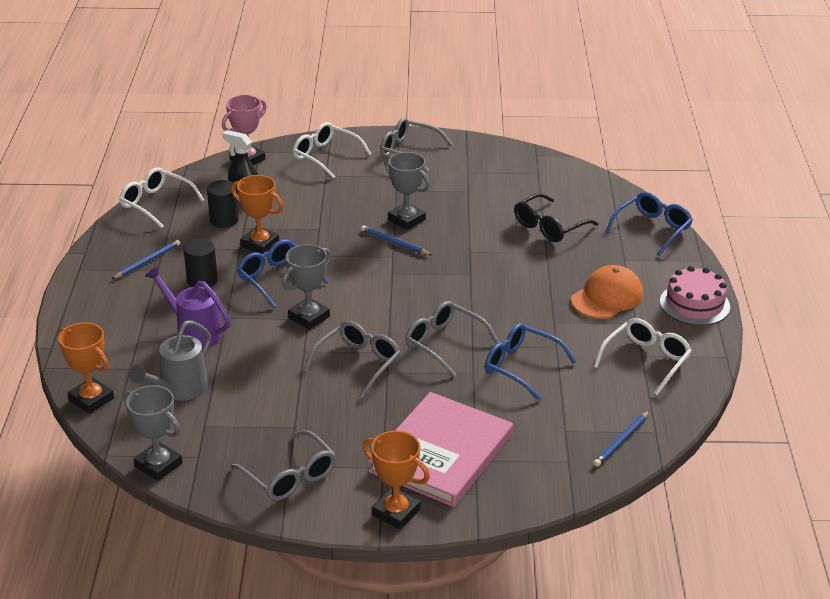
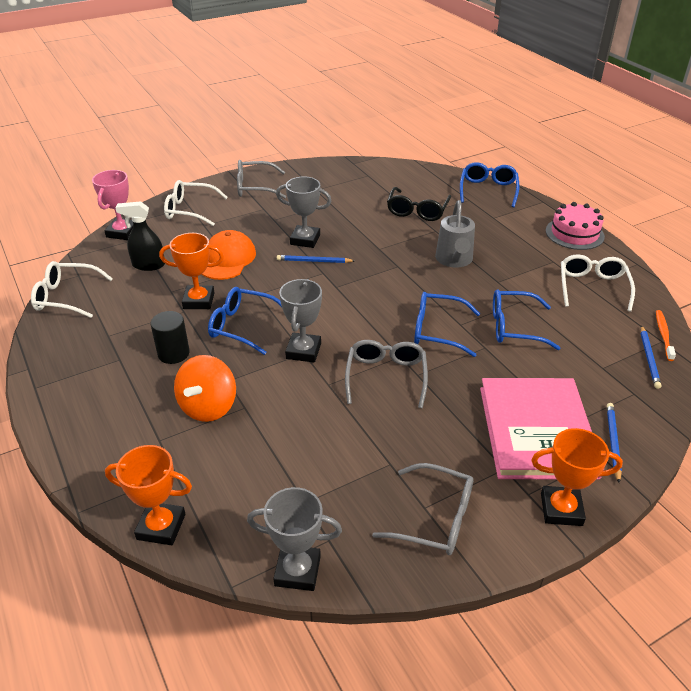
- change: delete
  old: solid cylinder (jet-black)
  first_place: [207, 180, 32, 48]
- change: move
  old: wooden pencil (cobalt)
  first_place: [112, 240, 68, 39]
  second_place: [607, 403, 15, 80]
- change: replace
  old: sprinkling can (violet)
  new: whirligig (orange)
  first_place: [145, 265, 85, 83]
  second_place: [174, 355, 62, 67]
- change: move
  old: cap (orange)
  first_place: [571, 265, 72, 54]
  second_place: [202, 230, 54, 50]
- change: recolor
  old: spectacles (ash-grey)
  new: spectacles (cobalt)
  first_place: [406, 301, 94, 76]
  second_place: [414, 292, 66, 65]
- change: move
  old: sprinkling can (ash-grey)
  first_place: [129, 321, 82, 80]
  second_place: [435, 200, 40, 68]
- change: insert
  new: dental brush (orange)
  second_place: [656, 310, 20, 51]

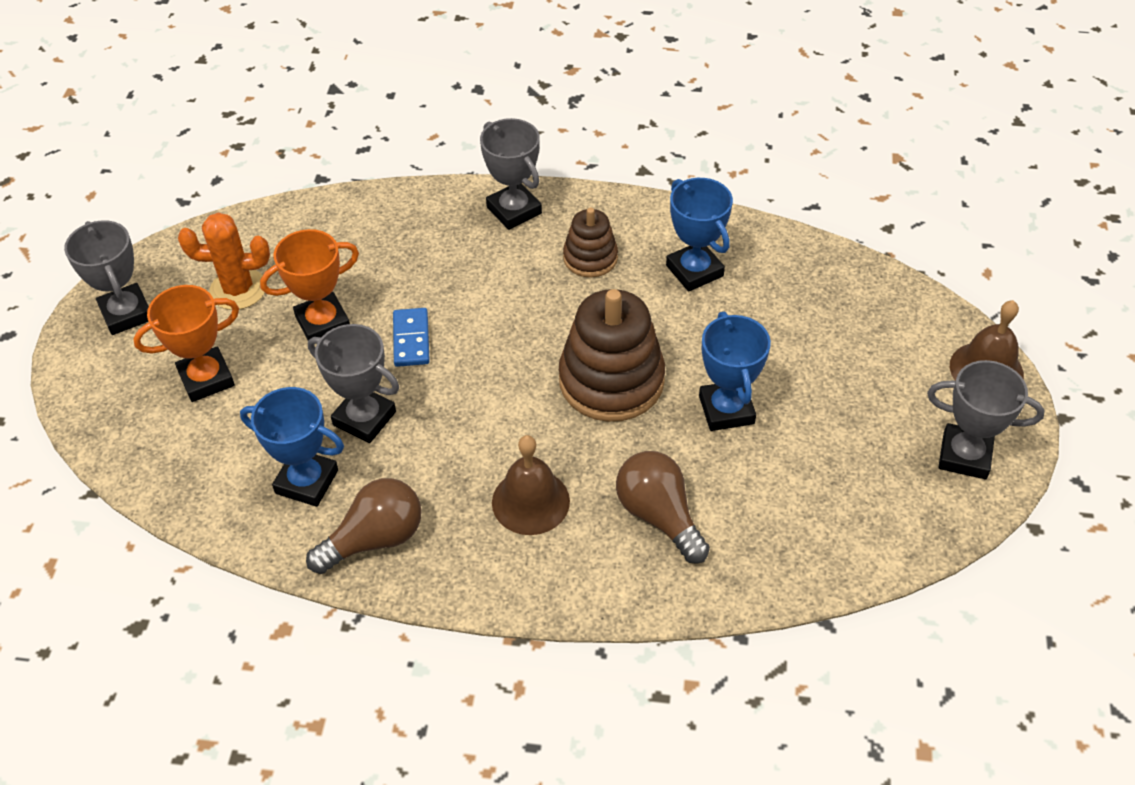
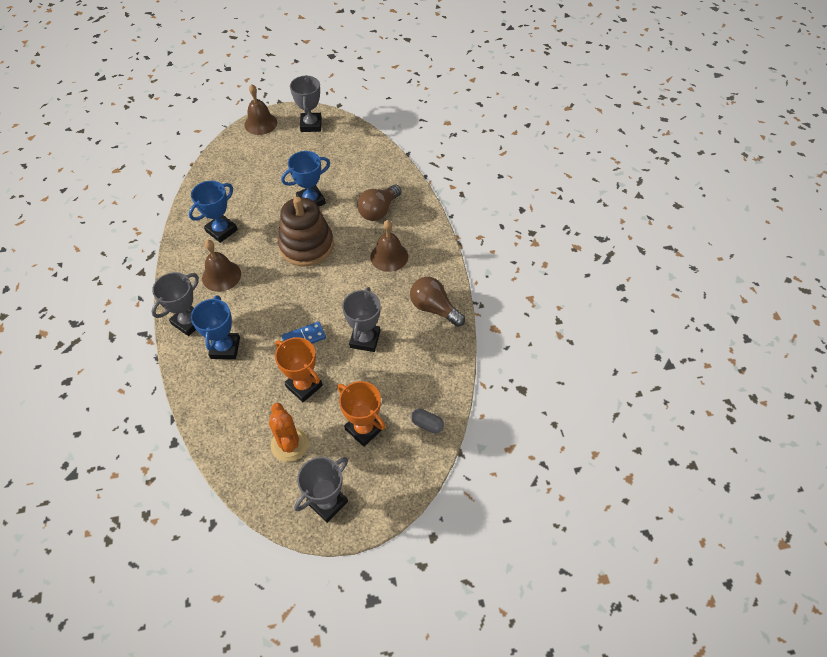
- change: replace
  old: stacking toy (russet)
  new: school bell (russet)
  first_place: [563, 208, 55, 70]
  second_place: [202, 240, 39, 52]
- change: move
  old: award cup (cobalt)
  first_place: [240, 387, 104, 120]
  second_place: [191, 295, 49, 64]
- change: insert
  new: pill (ash-grey)
  second_place: [411, 409, 33, 24]

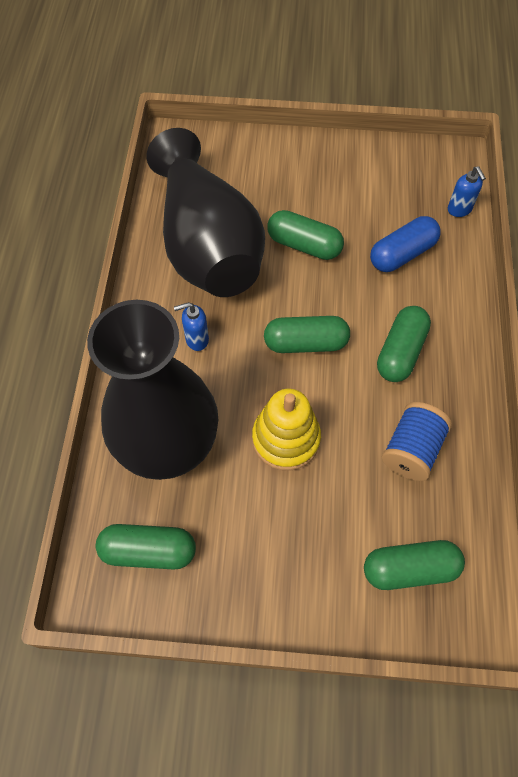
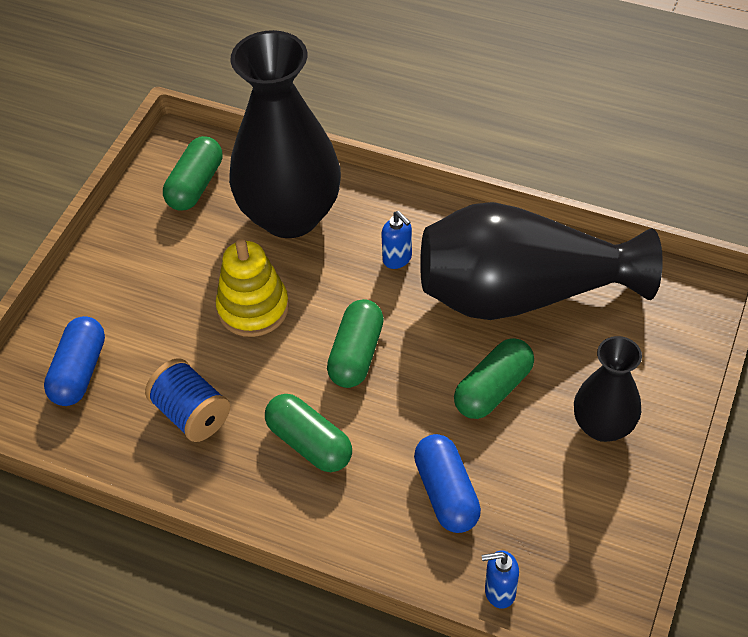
- change: rotate
  old: soap dispenser (cobalt)
  first_place: [174, 302, 35, 49]
  second_place: [381, 211, 31, 58]
  degrees: 135
- change: recolor
  old: pill (emerald)
  new: pill (cobalt)
  first_place: [364, 540, 101, 50]
  second_place: [44, 316, 61, 90]
- change: insert
  new: flower vase (jet-black)
  second_place: [574, 336, 68, 106]

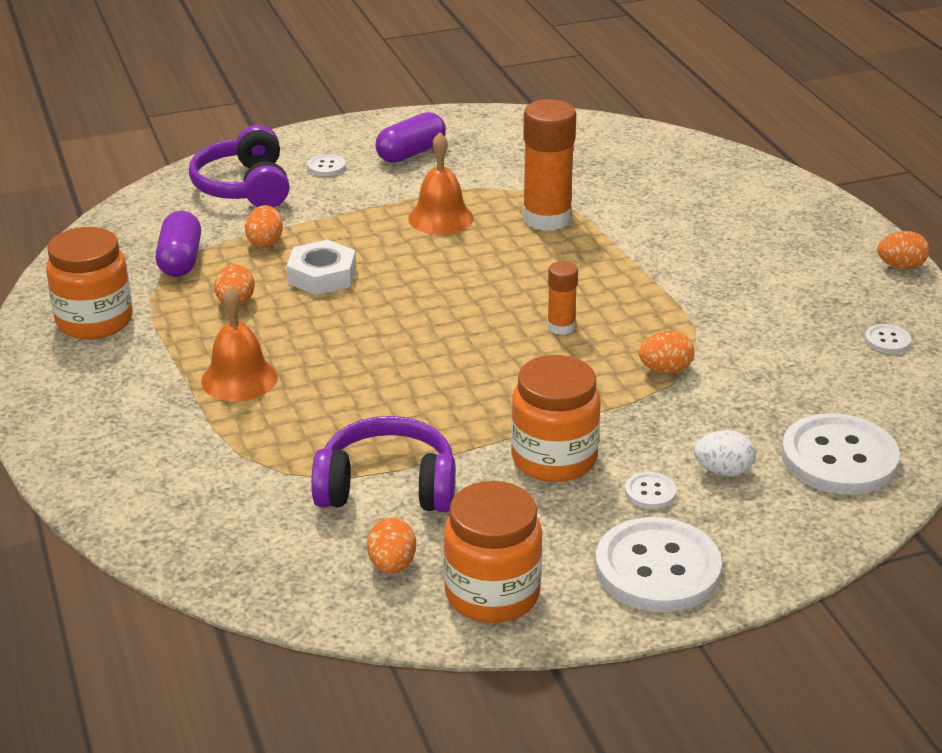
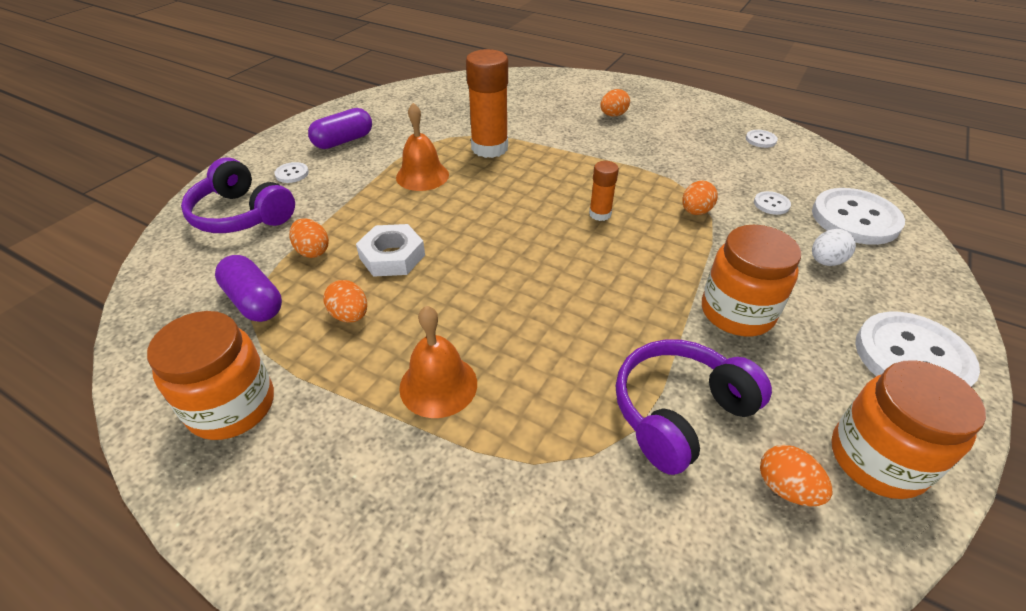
- change: rotate
  old: pill (violet)
  first_place: [375, 112, 71, 51]
  second_place: [308, 108, 64, 41]
  degrees: 45
- change: move
  old: egg shape (orange)
  first_place: [877, 231, 52, 38]
  second_place: [600, 89, 30, 28]
- change: move
  old: button (pure white)
  first_place: [625, 472, 52, 37]
  second_place: [754, 191, 37, 24]

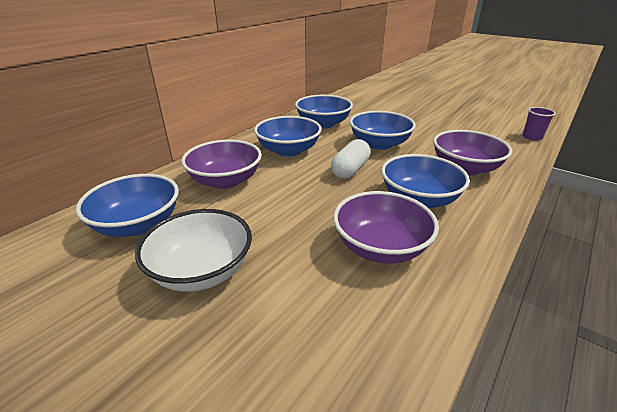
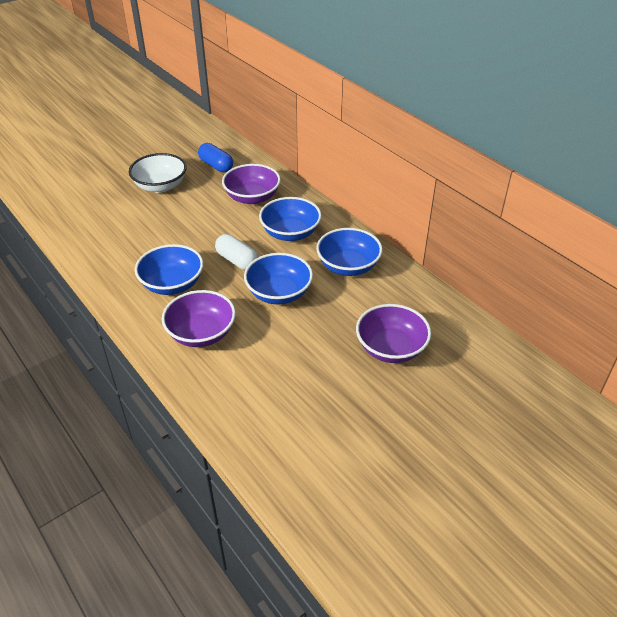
- change: delete
  old: beaker (violet)
  first_place: [523, 107, 33, 34]
- change: replace
  old: serving bowl (cobalt)
  new: pill (cobalt)
  first_place: [76, 174, 103, 63]
  second_place: [198, 143, 35, 29]
- change: move
  old: serving bowl (violet)
  first_place: [333, 191, 106, 72]
  second_place: [356, 304, 75, 59]

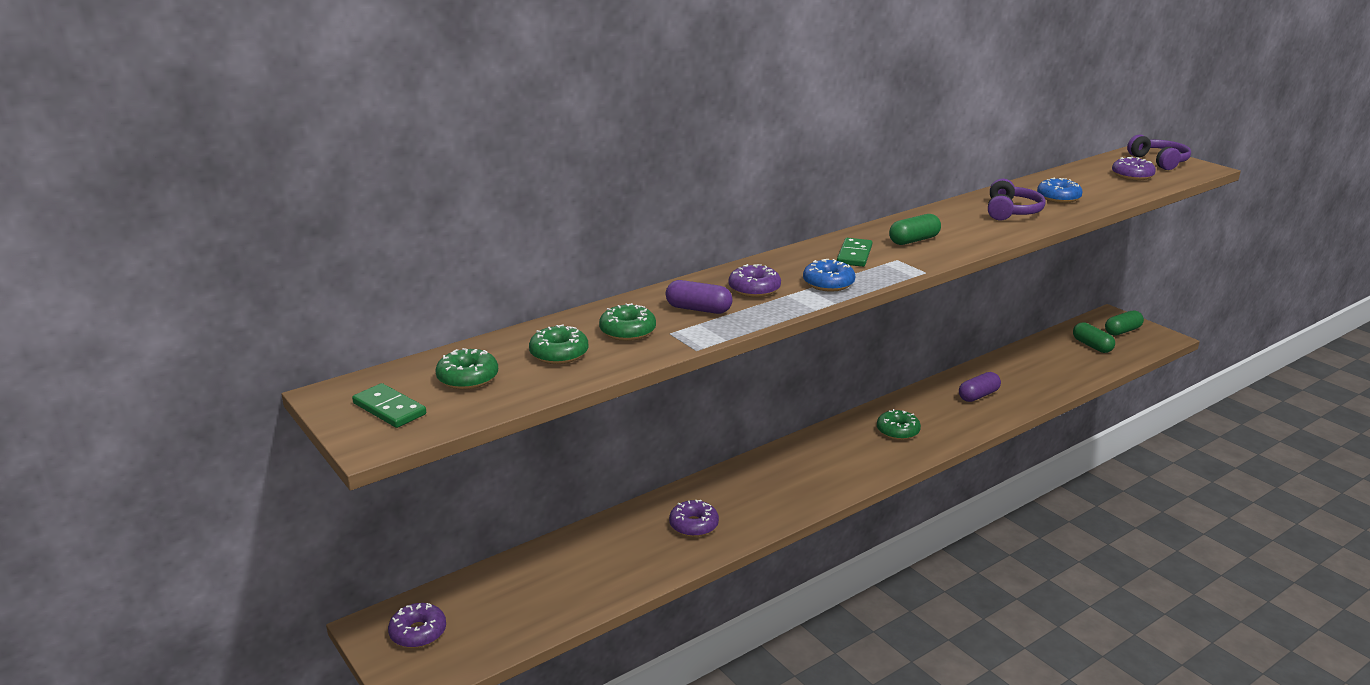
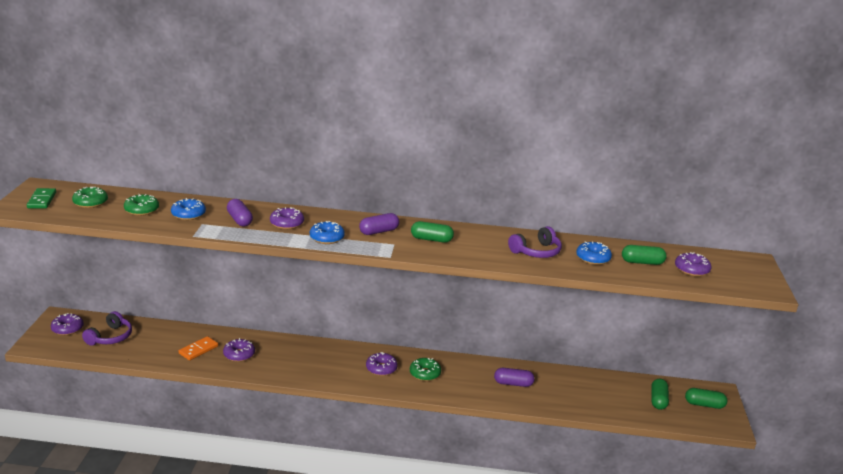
- change: move
  old: over-ear headphones (violet)
  first_place: [1127, 135, 64, 35]
  second_place: [82, 311, 50, 35]
- change: replace
  old: domino piece (emerald)
  new: pill (violet)
  first_place: [837, 238, 35, 29]
  second_place: [359, 213, 40, 22]
- change: recolor
  old: glazed donut (emerald)
  new: glazed donut (cobalt)
  first_place: [599, 303, 57, 38]
  second_place: [171, 198, 35, 22]
- change: insert
  new: pill (emerald)
  second_place: [622, 245, 45, 20]
- change: insert
  new: domino piece (orange)
  second_place: [179, 336, 39, 24]
- change: insert
  new: glazed donut (violet)
  second_place: [366, 352, 32, 24]

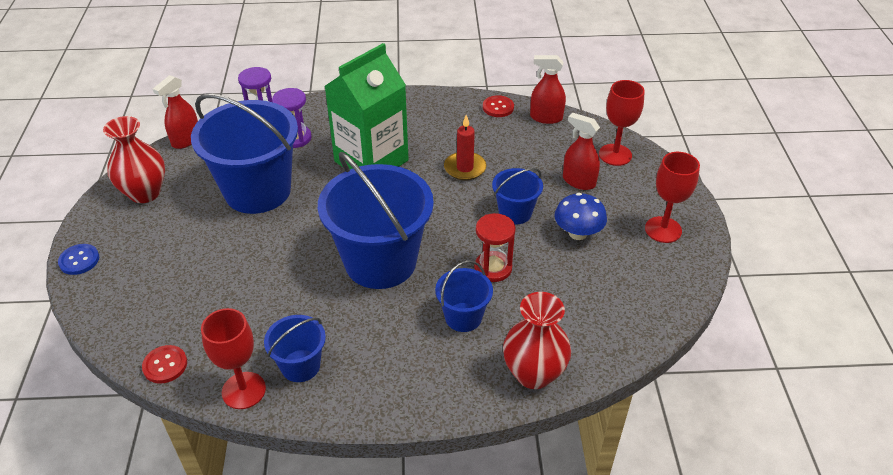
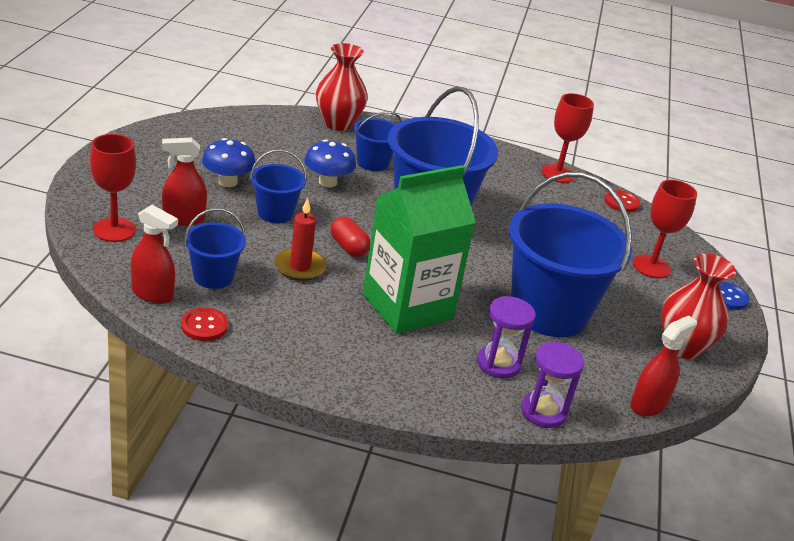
- change: rotate
  old: sprayer (crimson)
  first_place: [563, 112, 37, 78]
  second_place: [162, 138, 45, 88]
  degrees: 120
- change: move
  old: wine glass (crimson)
  first_place: [645, 152, 55, 91]
  second_place: [633, 180, 64, 98]
- change: replace
  old: sandglass (crimson)
  new: mushroom (cobalt)
  first_place: [474, 213, 42, 69]
  second_place: [304, 139, 52, 49]
- change: move
  old: bucket (cobalt)
  first_place: [264, 315, 62, 67]
  second_place: [184, 208, 62, 81]
- change: insert
  new: pill (crimson)
  second_place: [330, 216, 40, 41]

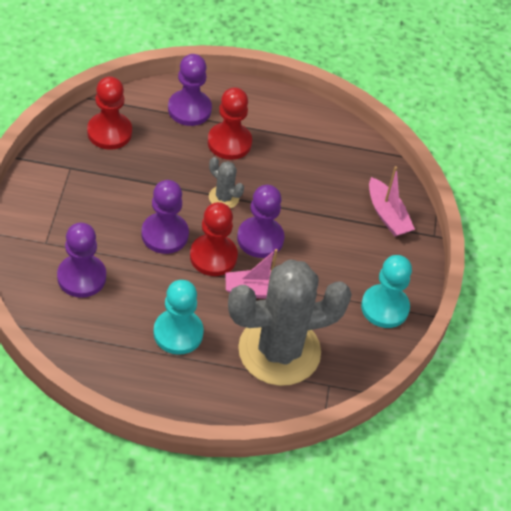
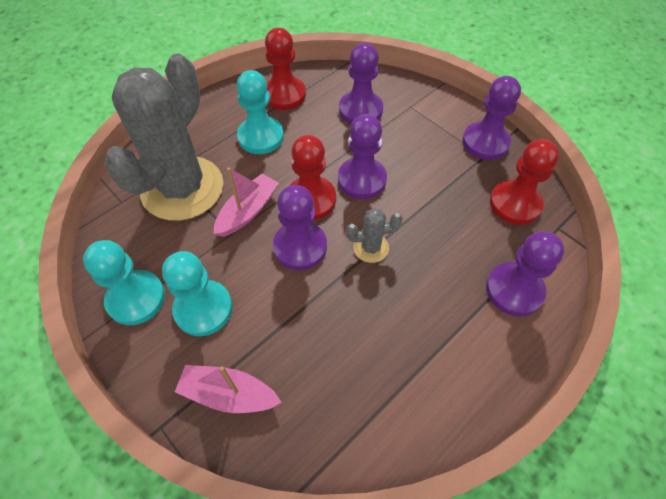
- change: move
  old: pawn (crimson)
  first_place: [207, 87, 45, 73]
  second_place: [265, 28, 41, 82]
- change: insert
  new: pawn (violet)
  second_place: [462, 76, 59, 84]
- change: insert
  new: pawn (teal)
  second_place: [162, 251, 71, 85]

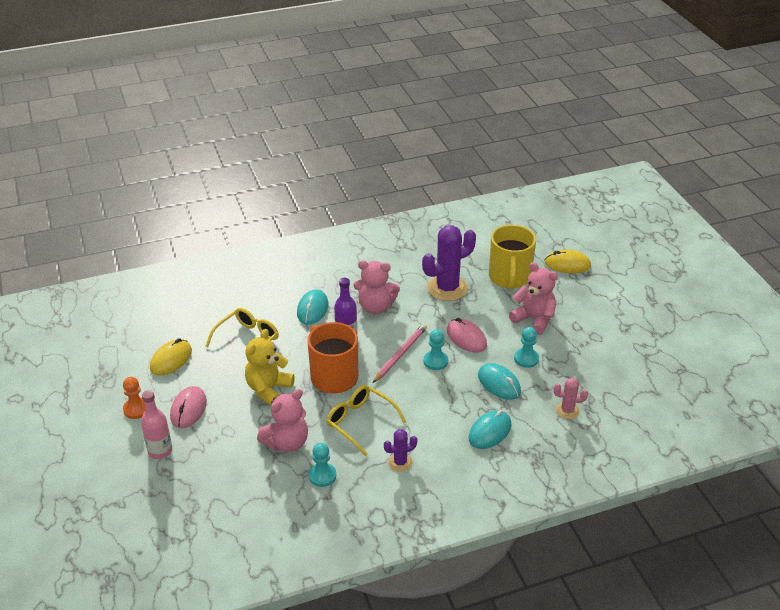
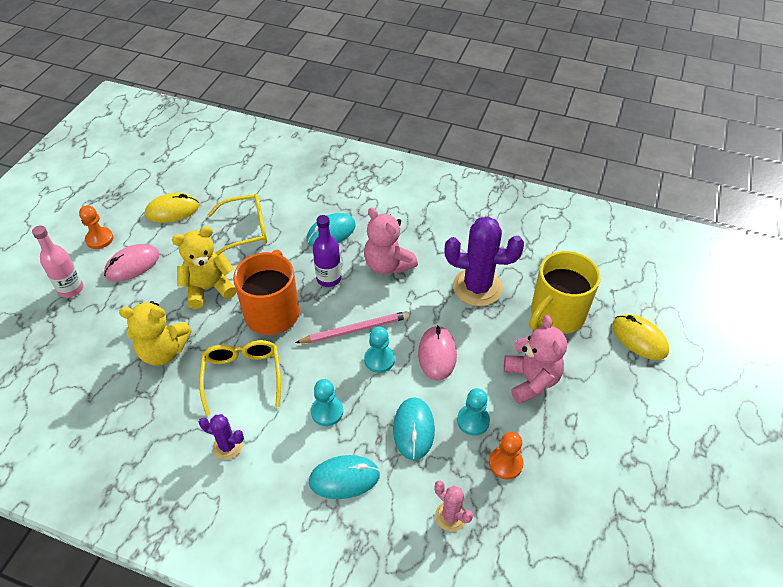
- change: recolor
  old: teddy (rosy)
  new: teddy (golden)
  first_place: [257, 389, 51, 63]
  second_place: [119, 301, 73, 65]
- change: move
  old: pawn (teal)
  first_place: [308, 443, 28, 44]
  second_place: [311, 379, 32, 47]
- change: insert
  new: pawn (orange)
  second_place: [489, 432, 35, 48]

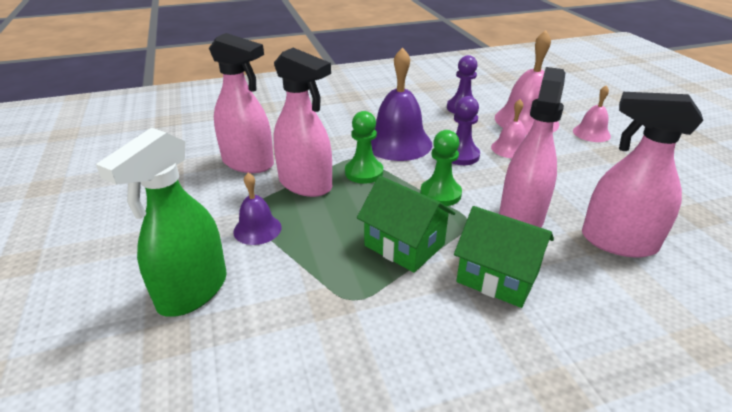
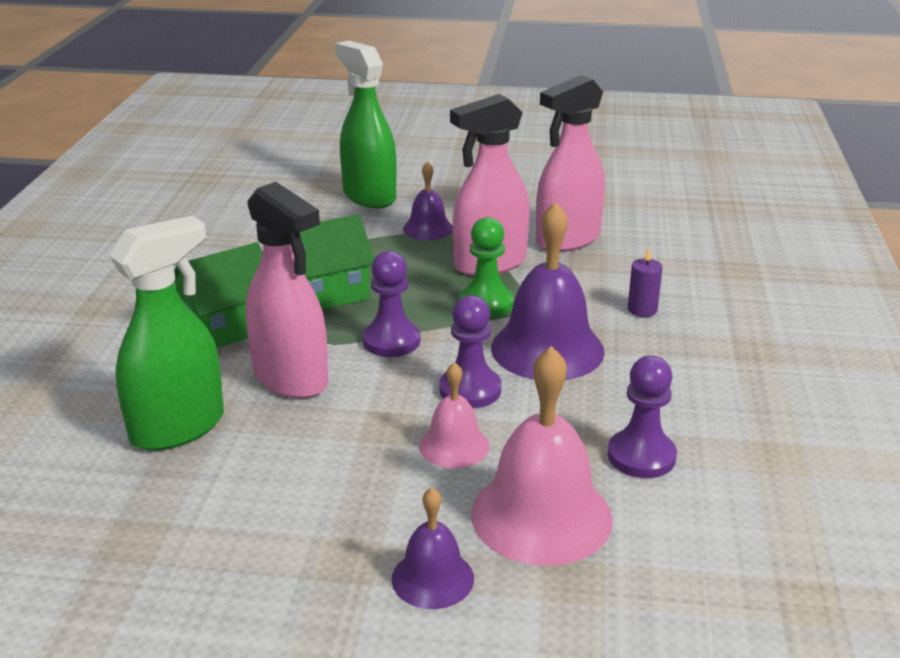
- change: recolor
  old: school bell (rosy)
  new: school bell (violet)
  first_place: [573, 85, 38, 57]
  second_place: [392, 487, 82, 122]
- change: recolor
  old: sprayer (rosy)
  new: sprayer (emerald)
  first_place: [582, 92, 121, 165]
  second_place: [109, 216, 115, 235]
- change: recolor
  old: pawn (emerald)
  new: pawn (violet)
  first_place: [420, 130, 42, 76]
  second_place: [362, 251, 59, 106]
- change: insert
  new: candle (violet)
  second_place: [628, 247, 35, 70]

